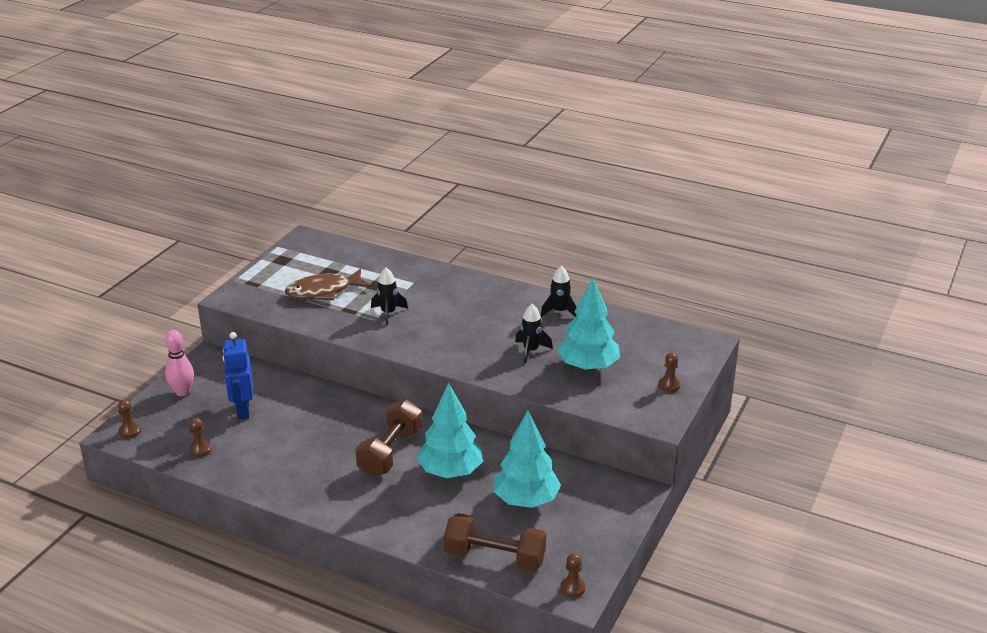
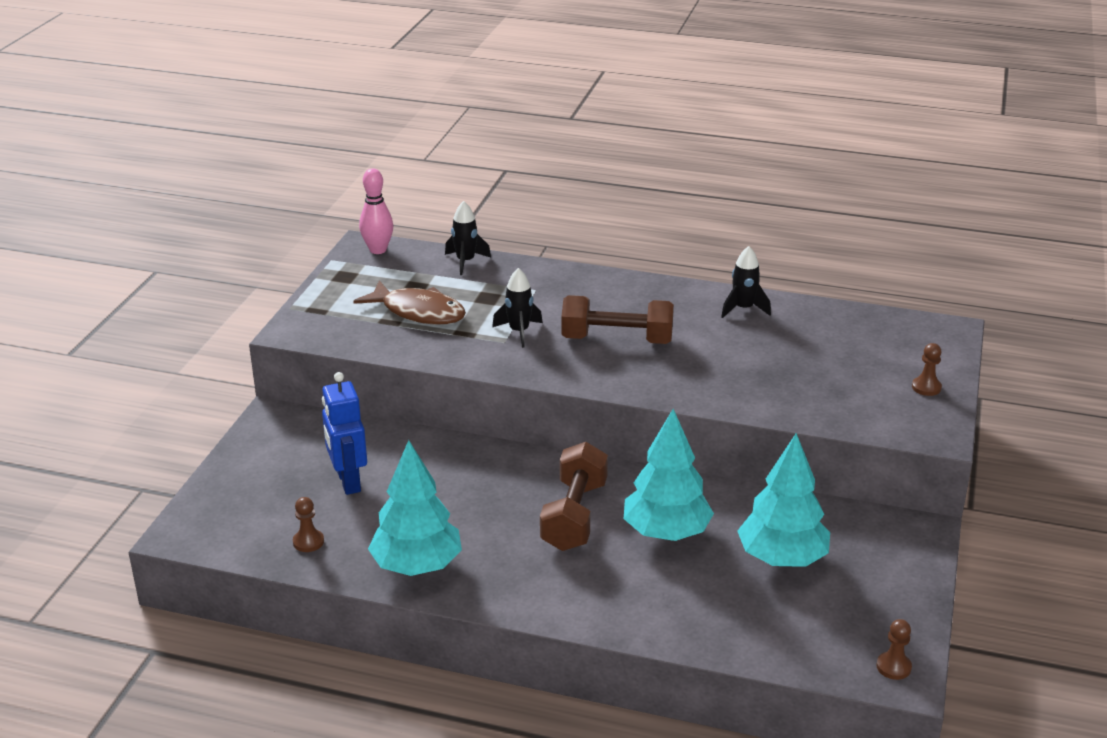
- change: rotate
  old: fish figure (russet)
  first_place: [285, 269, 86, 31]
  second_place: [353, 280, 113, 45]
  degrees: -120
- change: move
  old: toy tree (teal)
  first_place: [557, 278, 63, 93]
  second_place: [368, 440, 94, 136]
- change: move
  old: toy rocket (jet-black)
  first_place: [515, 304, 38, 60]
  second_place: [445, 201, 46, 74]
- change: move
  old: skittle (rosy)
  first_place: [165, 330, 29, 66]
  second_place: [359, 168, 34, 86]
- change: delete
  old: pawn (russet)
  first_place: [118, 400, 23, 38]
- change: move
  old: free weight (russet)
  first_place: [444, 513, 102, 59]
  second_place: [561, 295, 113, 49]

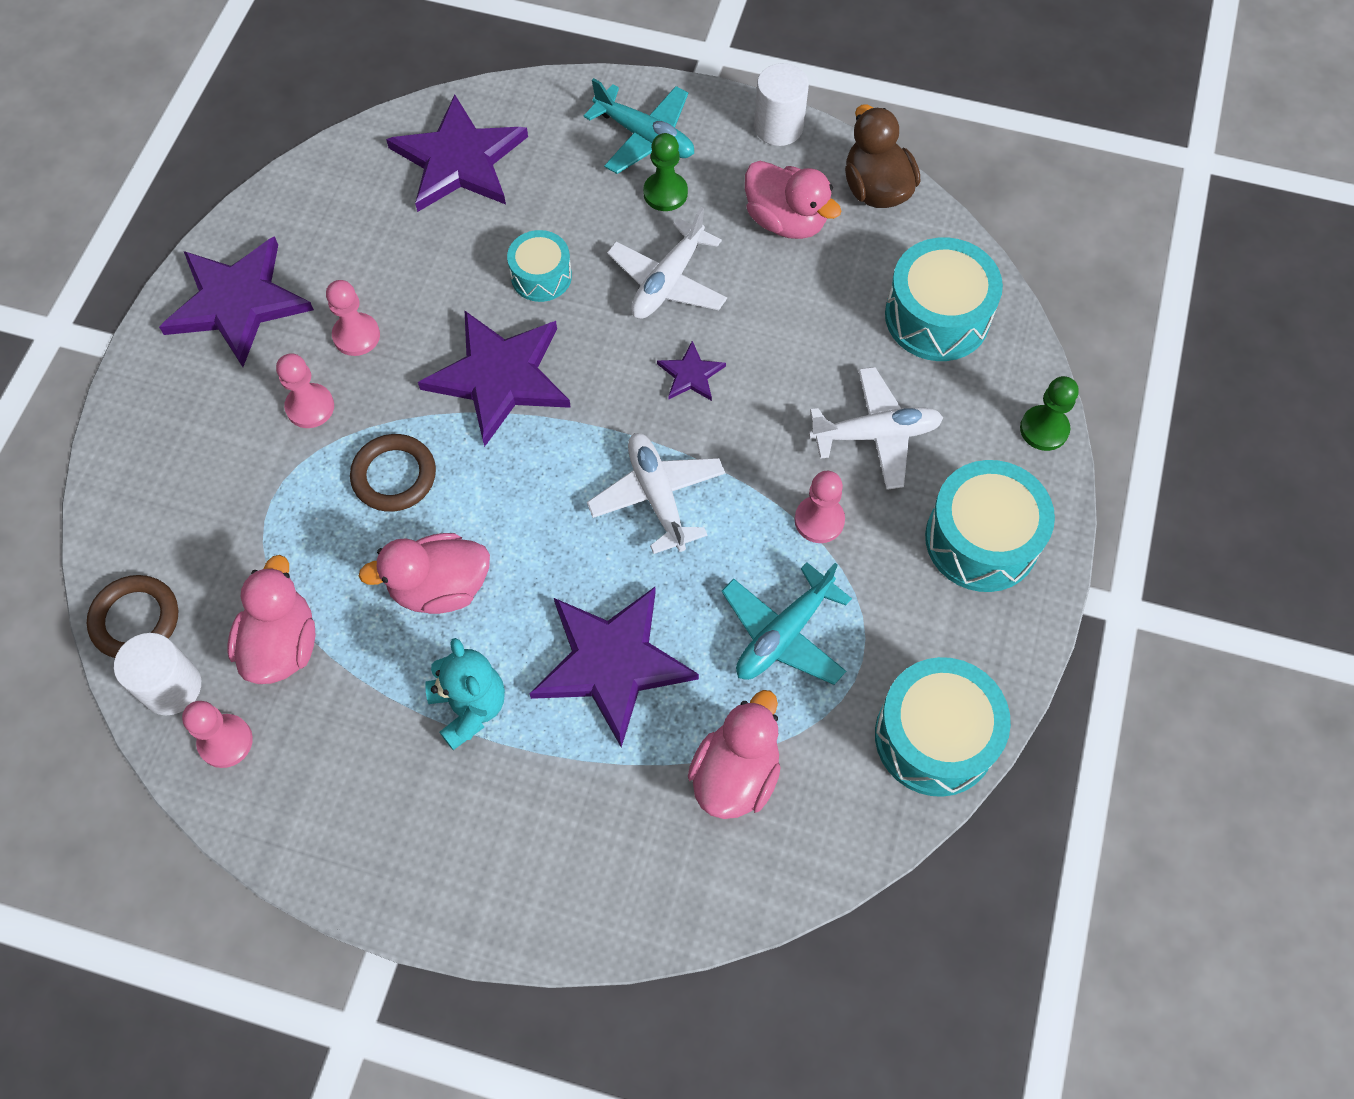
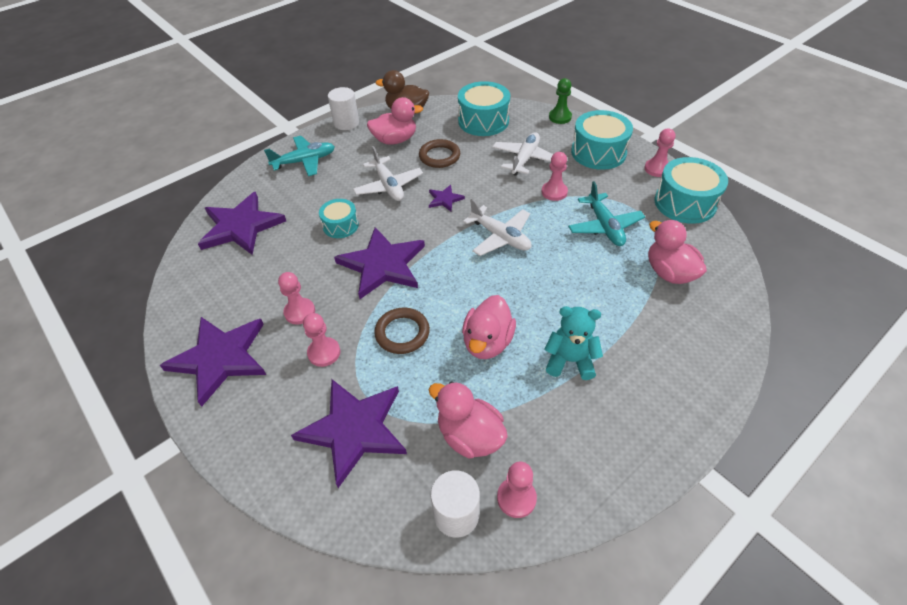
- change: delete
  old: pawn (emerald)
  first_place: [643, 133, 45, 78]
- change: rotate
  old: toy plane (pure white)
  first_place: [587, 433, 138, 121]
  second_place: [463, 199, 69, 57]
  degrees: -150
- change: move
  old: ring (russet)
  first_place: [87, 575, 91, 83]
  second_place: [419, 139, 41, 29]
- change: move
  old: five-pointed star (violet)
  first_place: [529, 587, 170, 160]
  second_place: [291, 379, 116, 109]
- change: insert
  new: pawn (rosy)
  second_place: [644, 129, 31, 48]

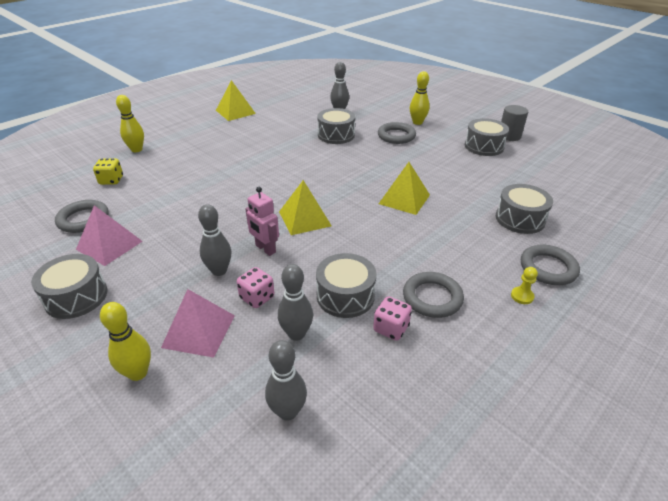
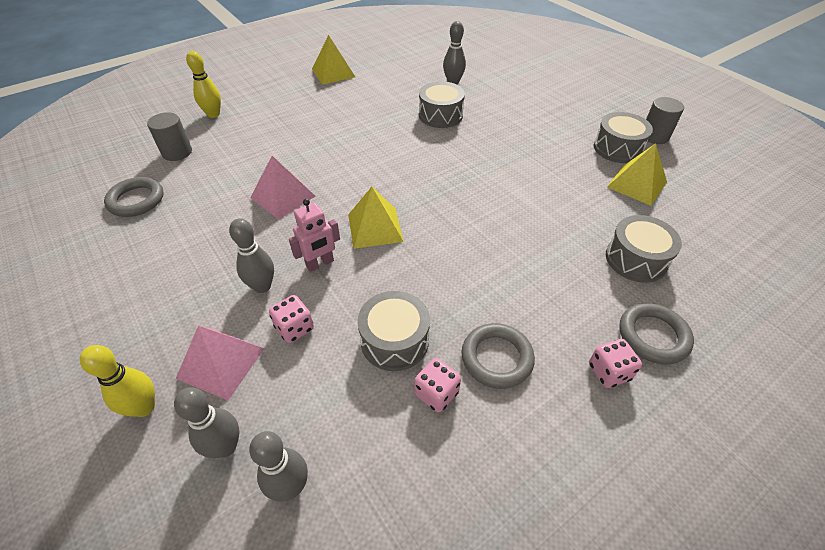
- change: delete
  old: skittle (golden)
  first_place: [410, 71, 20, 54]
- change: delete
  old: ring (ash-grey)
  first_place: [378, 122, 38, 22]
- change: replace
  old: dice (golden)
  new: solid cylinder (ash-grey)
  first_place: [93, 158, 30, 27]
  second_place: [147, 112, 45, 49]
- change: move
  old: pyramid (golden)
  first_place: [379, 162, 51, 53]
  second_place: [607, 143, 60, 63]
- change: rotate
  old: toy robot (rosy)
  first_place: [245, 187, 34, 69]
  second_place: [289, 199, 51, 73]
  degrees: -90
- change: move
  old: pyramid (rosy)
  first_place: [76, 205, 67, 61]
  second_place: [250, 156, 65, 64]
- change: delete
  old: drum (ash-grey)
  first_place: [31, 254, 77, 65]
- change: move
  old: skittle (ash-grey)
  first_place: [278, 264, 35, 77]
  second_place: [174, 387, 65, 71]
- change: replace
  old: pawn (golden)
  new: dice (rosy)
  first_place: [511, 267, 27, 37]
  second_place: [589, 339, 53, 49]

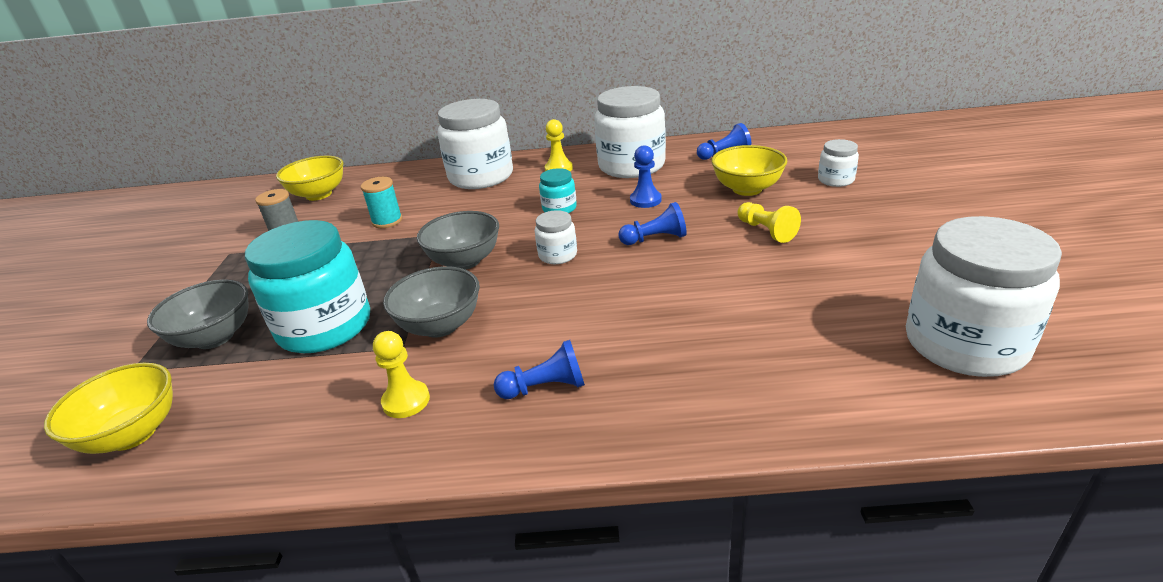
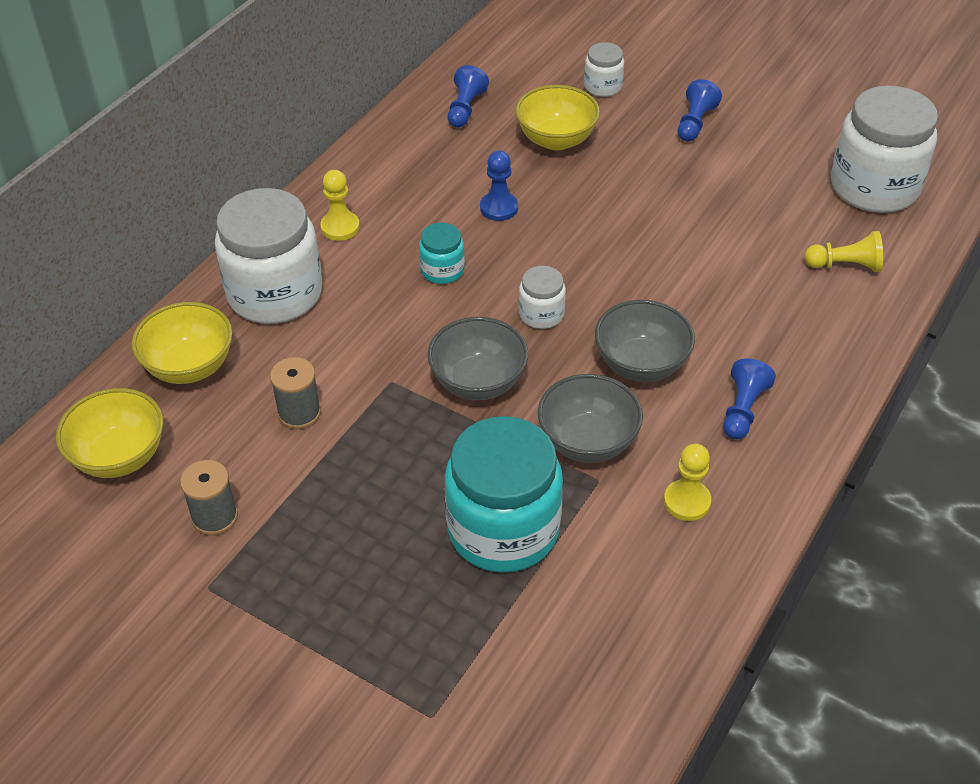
- change: delete
  old: jam jar (pure white)
  first_place: [594, 86, 72, 92]
- change: recolor
  old: spool (teal)
  new: spool (ash-grey)
  first_place: [361, 177, 41, 51]
  second_place: [270, 357, 51, 72]
- change: move
  old: pawn (cobalt)
  first_place: [618, 202, 69, 43]
  second_place: [677, 79, 45, 63]
- change: move
  old: pawn (golden)
  first_place: [737, 202, 64, 41]
  second_place: [805, 231, 78, 41]
- change: move
  old: serving bowl (ash-grey)
  first_place: [147, 279, 101, 70]
  second_place: [595, 300, 100, 82]
- change: move
  old: serving bowl (golden)
  first_place: [44, 363, 129, 91]
  second_place: [132, 302, 101, 82]

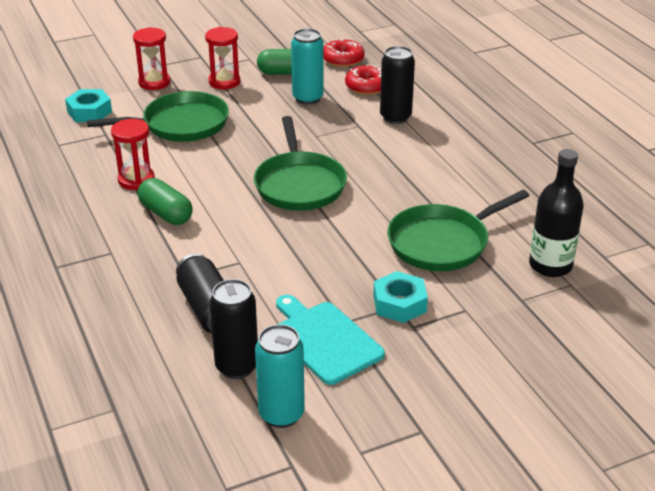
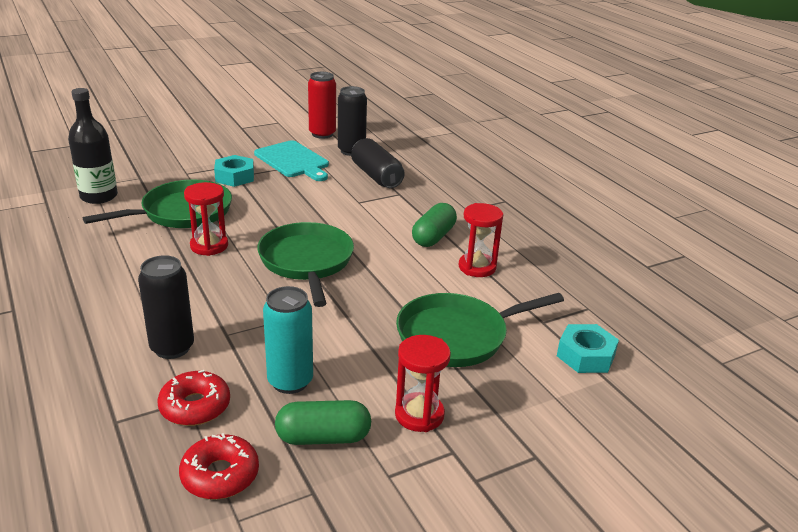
- change: move
  old: sandglass (crimson)
  first_place: [133, 27, 37, 63]
  second_place: [184, 182, 44, 74]
- change: rotate
  old: pill (emerald)
  first_place: [137, 178, 56, 47]
  second_place: [412, 203, 45, 44]
  degrees: 75
- change: recolor
  old: soda can (teal)
  new: soda can (crimson)
  first_place: [255, 324, 50, 104]
  second_place: [308, 72, 28, 67]

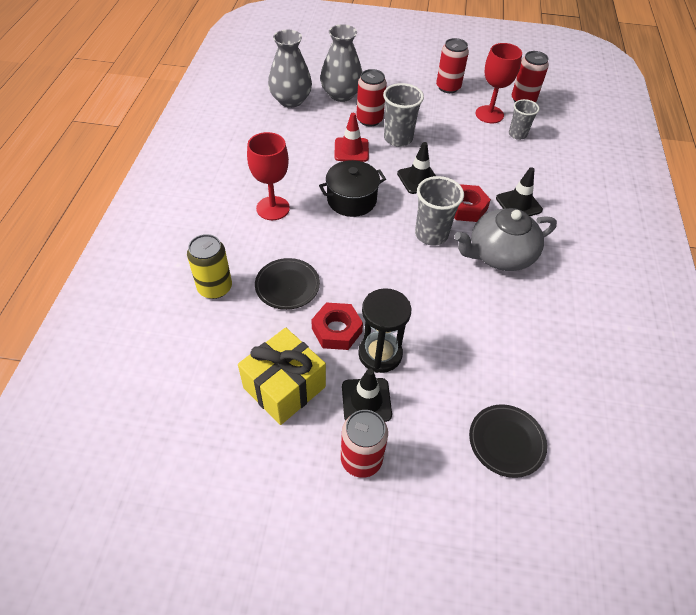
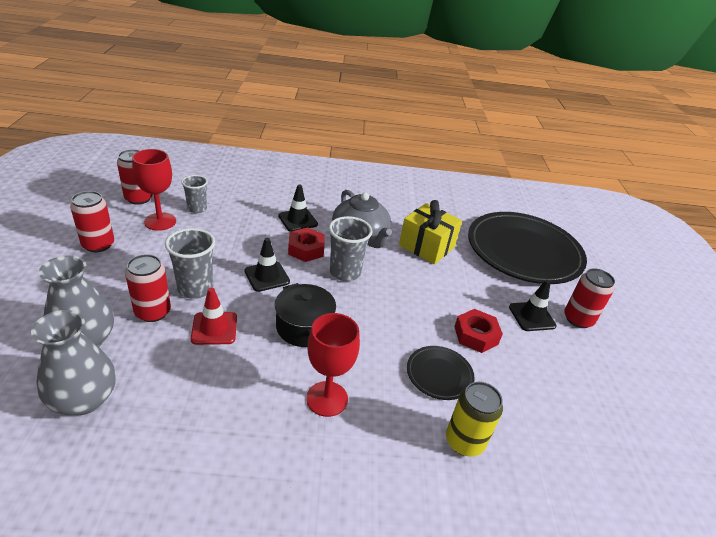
- change: delete
  old: sandglass (jet-black)
  first_place: [358, 288, 53, 85]
- change: move
  old: gift (golden)
  first_place: [238, 328, 88, 97]
  second_place: [399, 200, 63, 64]
- change: resize
  old: plate (jet-black)
  first_place: [469, 405, 78, 73]
  second_place: [468, 212, 119, 72]
  factor: 2.32

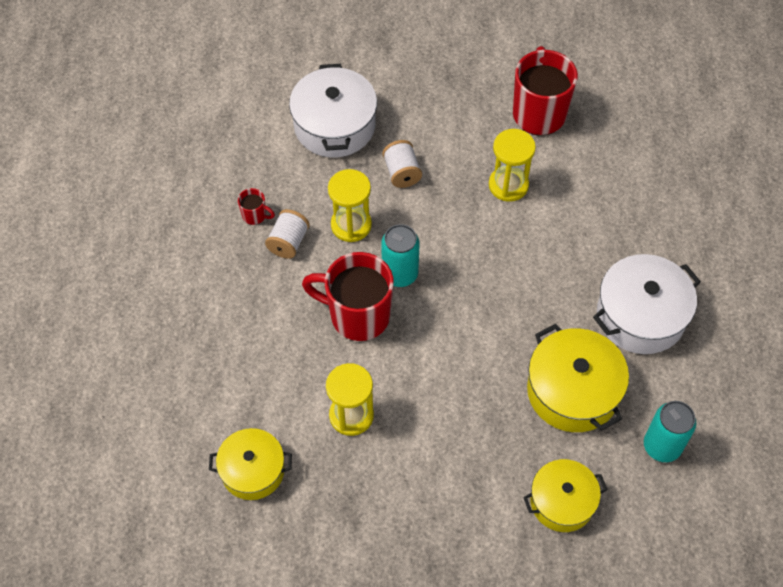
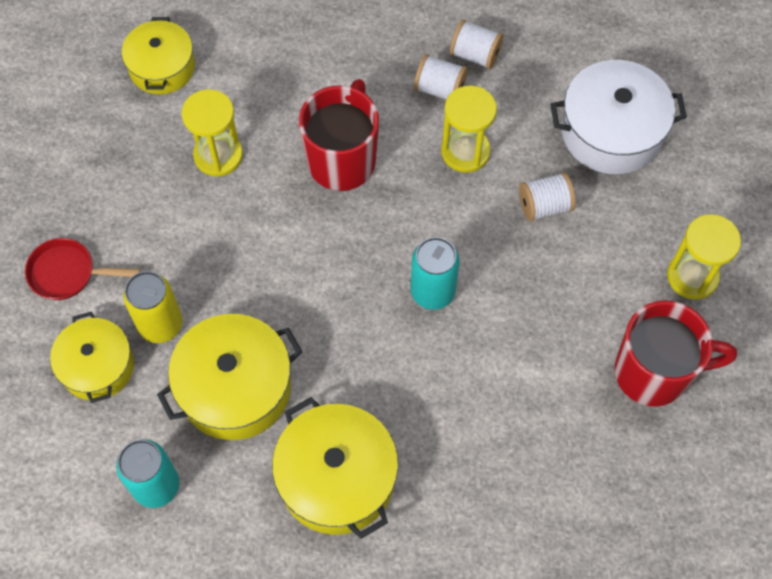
- change: move
  old: sandglass (golden)
  first_place: [489, 129, 47, 73]
  second_place: [667, 214, 74, 85]
- change: replace
  old: mug (crimson)
  new: spool (pure white)
  first_place: [238, 188, 37, 37]
  second_place: [450, 19, 54, 50]
- change: move
  old: soda can (teal)
  first_place: [381, 224, 39, 63]
  second_place: [411, 237, 49, 73]
- change: recolor
  old: cooking pot (pure white)
  new: cooking pot (golden)
  first_place: [593, 254, 108, 100]
  second_place: [272, 397, 126, 142]
- change: insert
  new: skillet (crimson)
  second_place: [25, 238, 116, 62]
- change: insert
  new: soda can (golden)
  second_place: [123, 271, 59, 72]

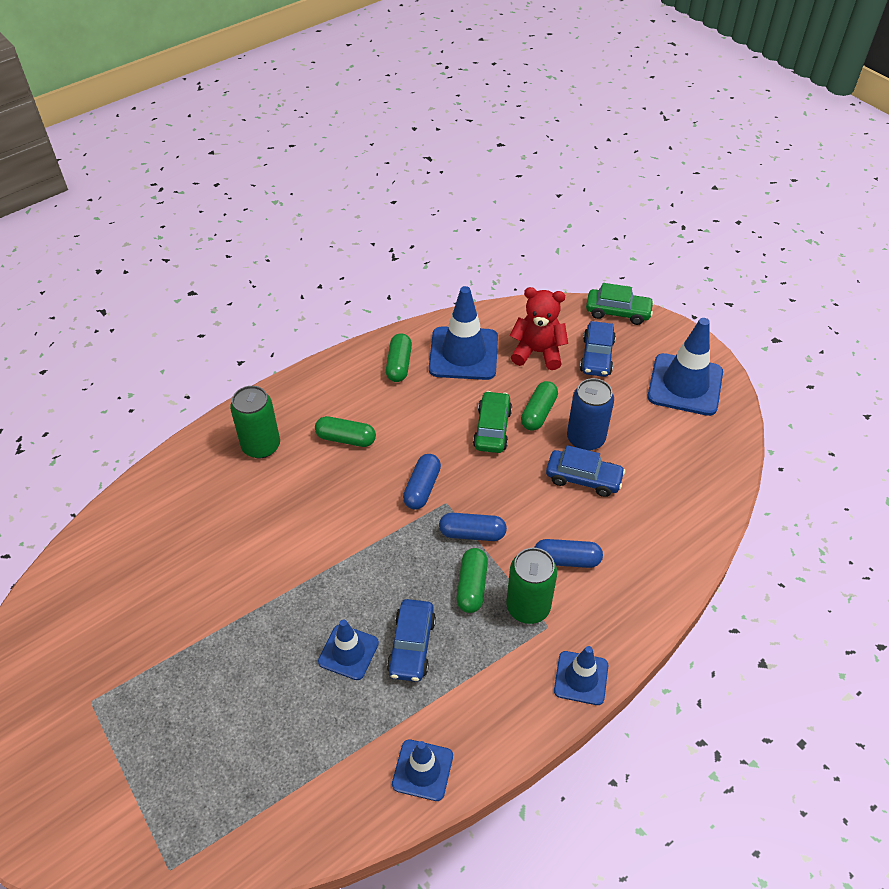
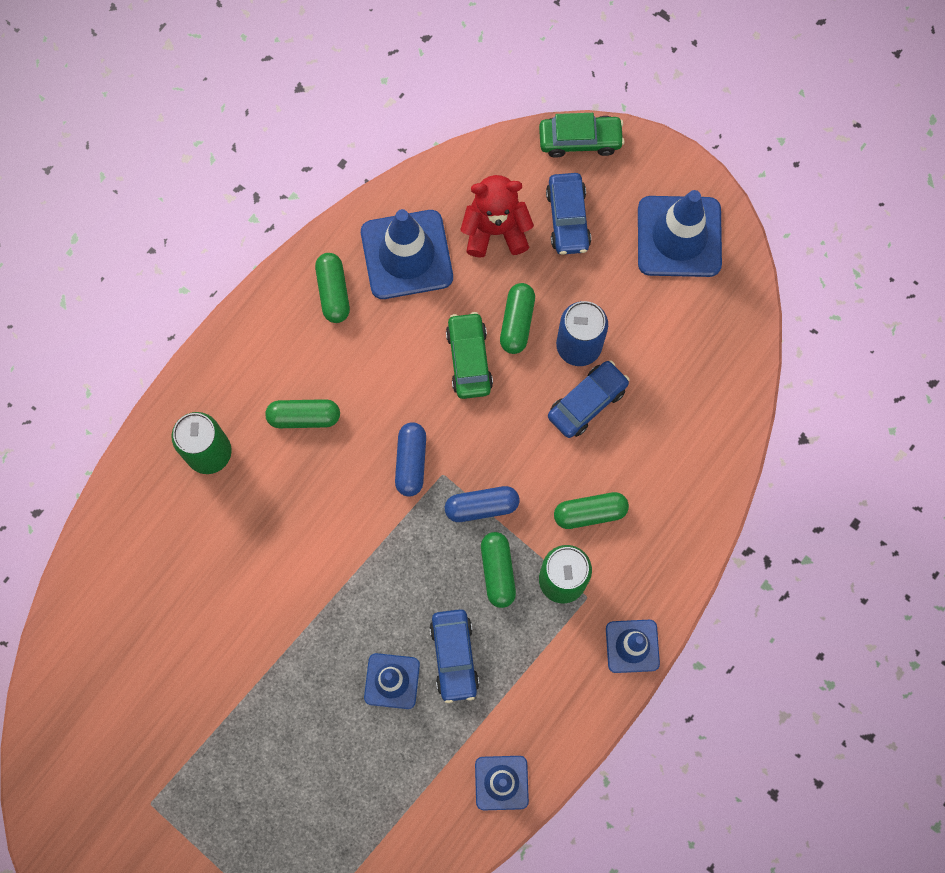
- change: rotate
  old: car (cobalt)
  first_place: [546, 445, 79, 52]
  second_place: [548, 360, 82, 78]
  degrees: -45
- change: recolor
  old: pill (cobalt)
  new: pill (emerald)
  first_place: [534, 539, 69, 29]
  second_place: [554, 492, 75, 37]

